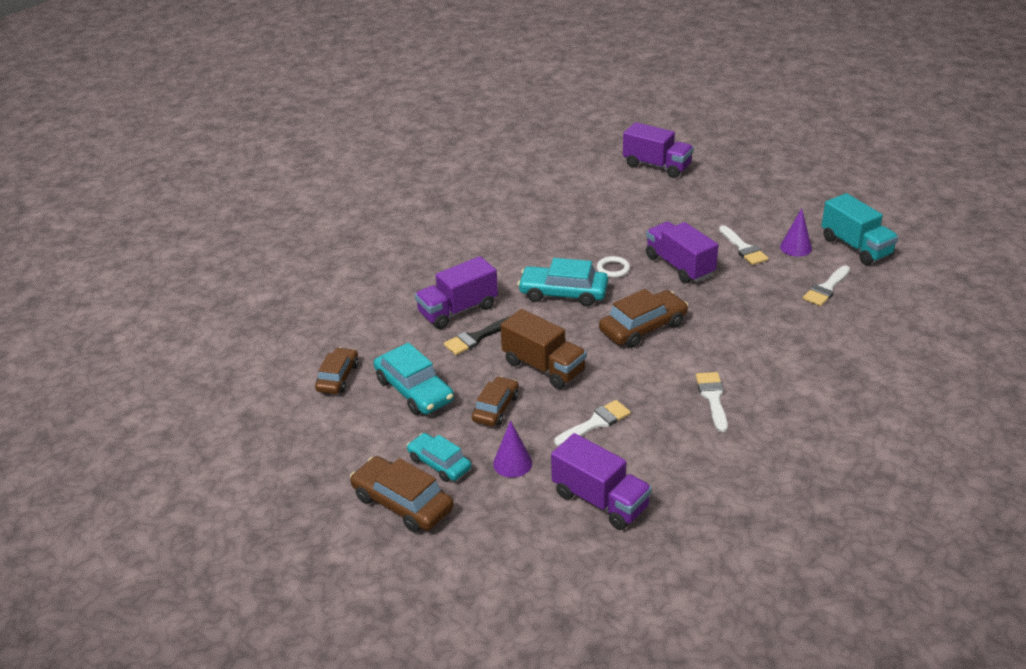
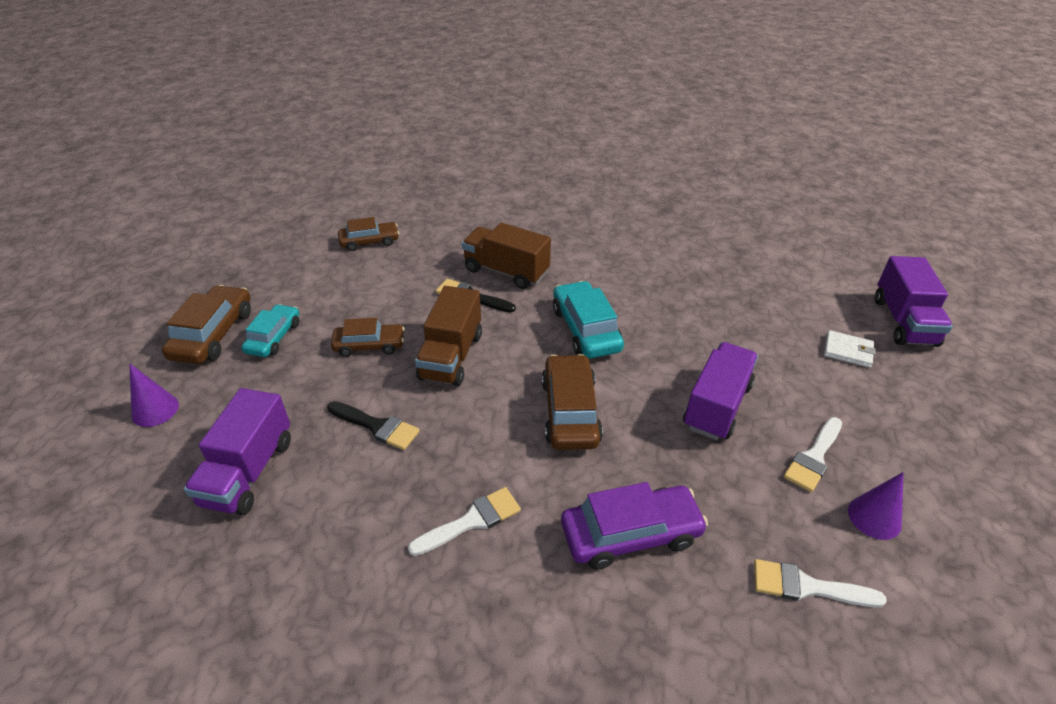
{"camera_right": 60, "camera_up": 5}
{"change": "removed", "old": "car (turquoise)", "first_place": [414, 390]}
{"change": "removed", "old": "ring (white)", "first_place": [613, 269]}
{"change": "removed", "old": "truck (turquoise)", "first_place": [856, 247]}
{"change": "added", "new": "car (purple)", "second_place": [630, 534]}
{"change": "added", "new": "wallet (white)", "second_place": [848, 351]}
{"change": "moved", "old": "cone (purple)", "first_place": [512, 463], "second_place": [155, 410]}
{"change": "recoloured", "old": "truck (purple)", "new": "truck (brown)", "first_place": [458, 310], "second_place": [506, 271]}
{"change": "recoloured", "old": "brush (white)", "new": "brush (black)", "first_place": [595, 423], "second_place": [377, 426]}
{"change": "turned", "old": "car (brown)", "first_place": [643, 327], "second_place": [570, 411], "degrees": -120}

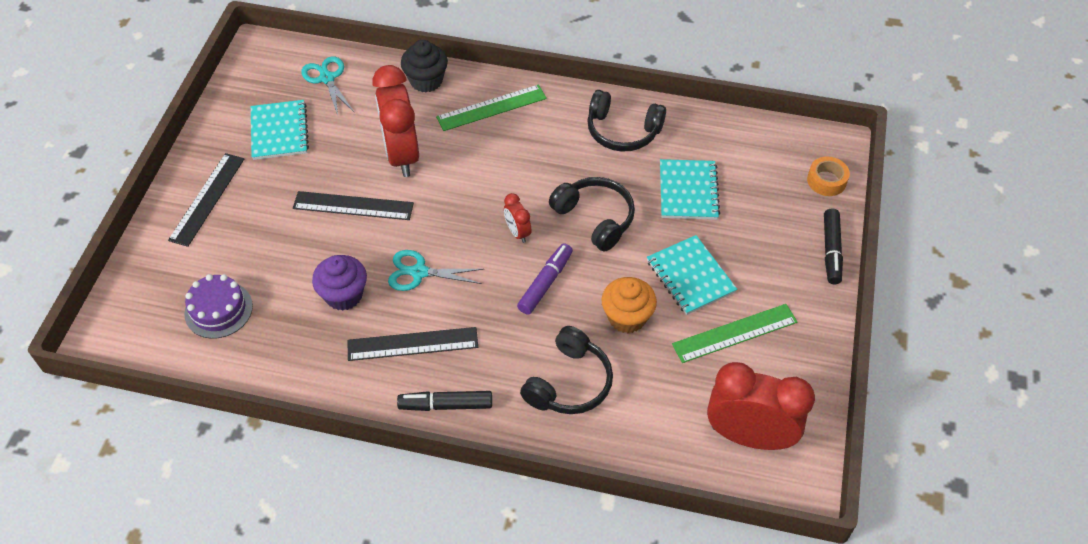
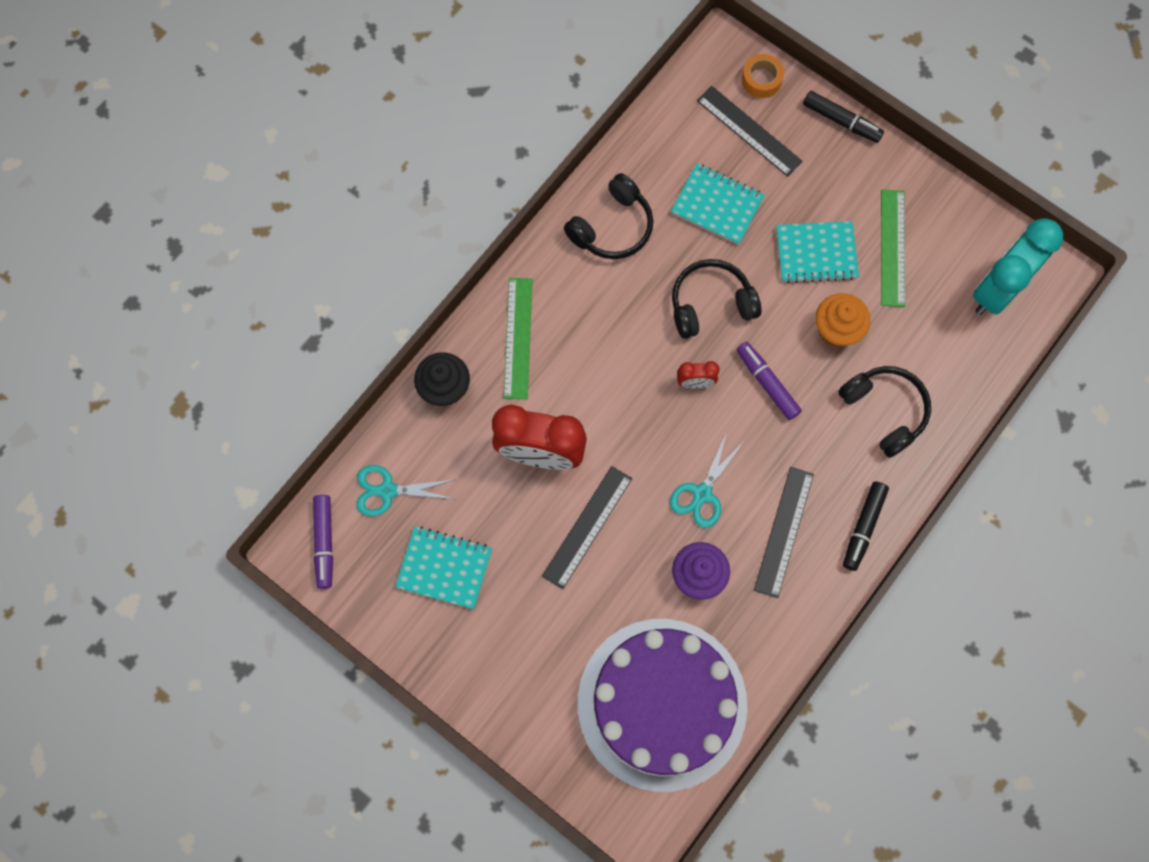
{"camera_right": -65, "camera_up": 20}
{"change": "added", "new": "marker (purple)", "second_place": [324, 543]}
{"change": "moved", "old": "ruler (black)", "first_place": [207, 199], "second_place": [749, 131]}
{"change": "recoloured", "old": "clock (red)", "new": "clock (turquoise)", "first_place": [749, 436], "second_place": [997, 290]}
{"change": "resized", "old": "cake (purple)", "first_place": [218, 310], "second_place": [662, 704], "factor": 2.34}

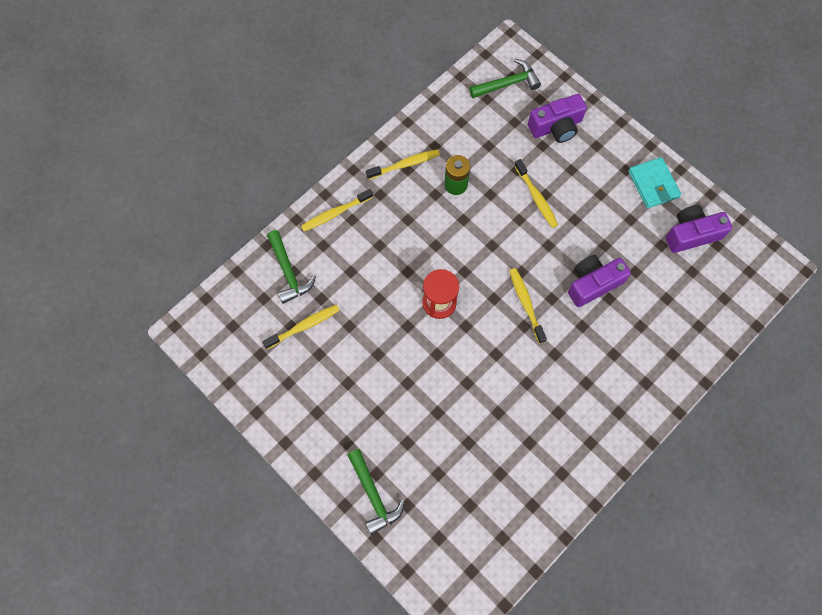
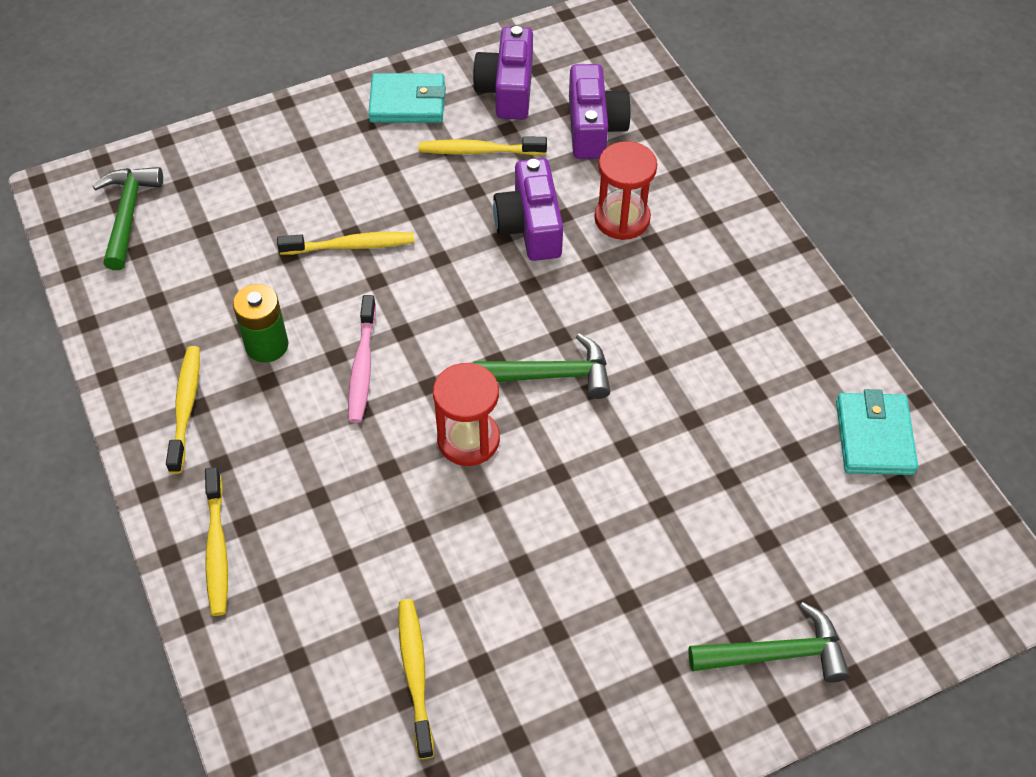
{"camera_right": -70, "camera_up": -15}
{"change": "added", "new": "toothbrush (pink)", "second_place": [362, 366]}
{"change": "added", "new": "hourglass (red)", "second_place": [622, 219]}
{"change": "added", "new": "wallet (turquoise)", "second_place": [874, 437]}
{"change": "moved", "old": "hammer (green)", "first_place": [288, 272], "second_place": [551, 375]}
{"change": "moved", "old": "toothbrush (yellow)", "first_place": [526, 304], "second_place": [478, 151]}
{"change": "moved", "old": "camera (purple)", "first_place": [556, 127], "second_place": [594, 127]}

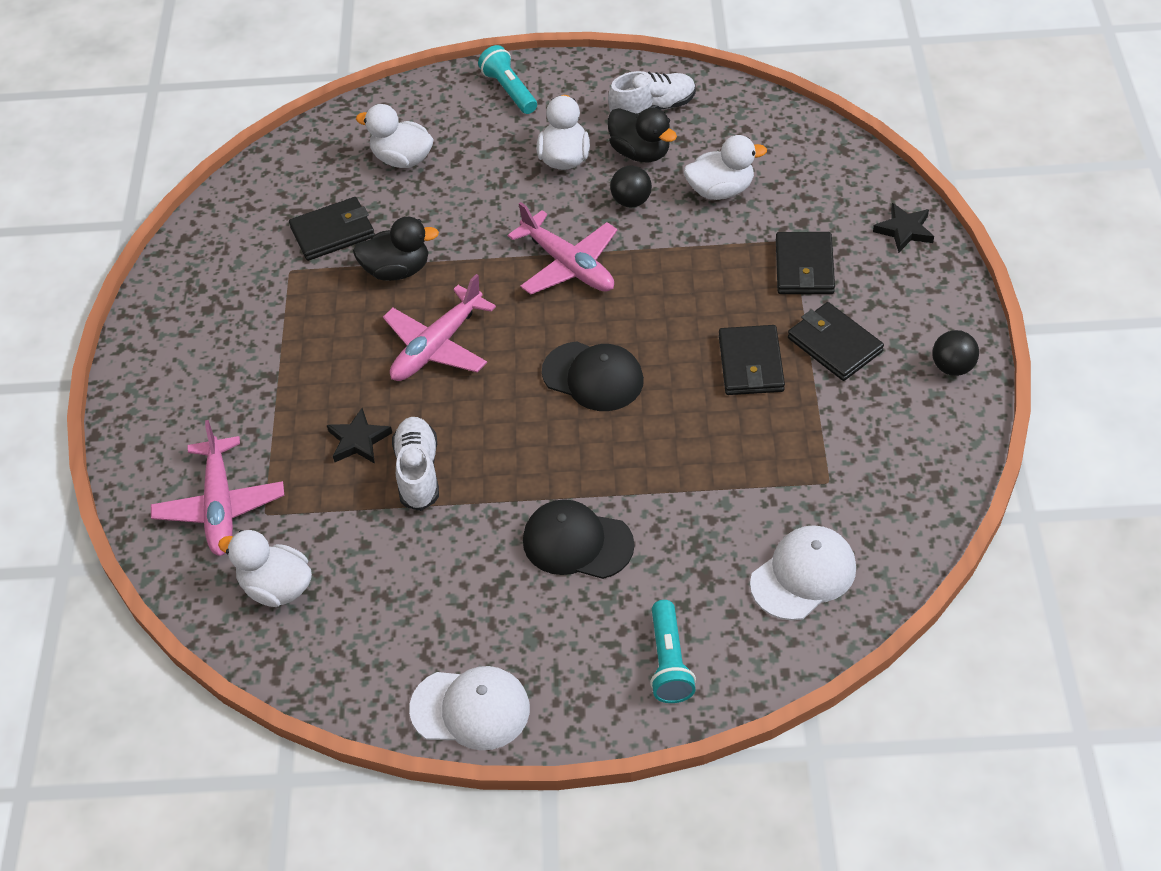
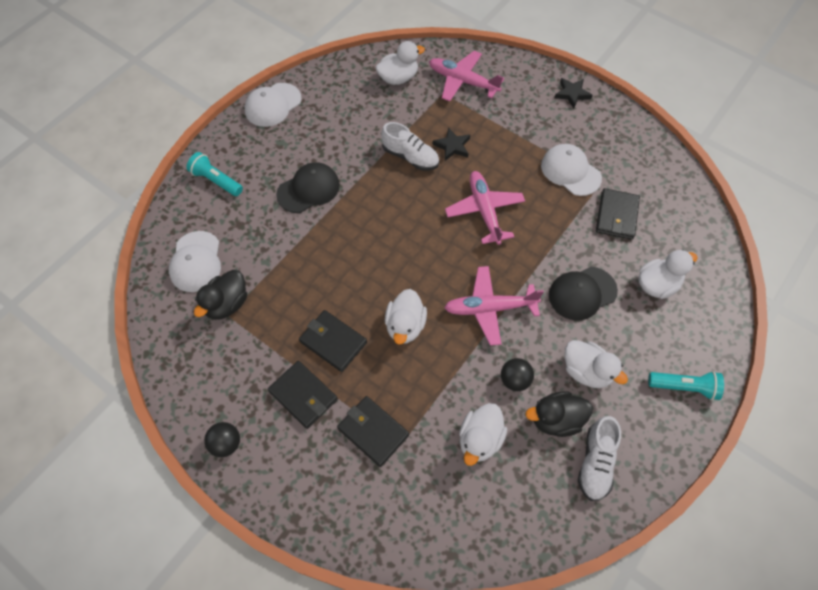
{"camera_right": 125, "camera_up": 10}
{"change": "added", "new": "duck (white)", "second_place": [405, 326]}
{"change": "added", "new": "cap (white)", "second_place": [570, 171]}
{"change": "moved", "old": "duck (black)", "first_place": [397, 270], "second_place": [227, 304]}
{"change": "moved", "old": "cap (black)", "first_place": [593, 376], "second_place": [582, 293]}
{"change": "moved", "old": "star (black)", "first_place": [904, 230], "second_place": [572, 94]}
{"change": "turned", "old": "wallet (black)", "first_place": [834, 344], "second_place": [303, 396], "degrees": 45}

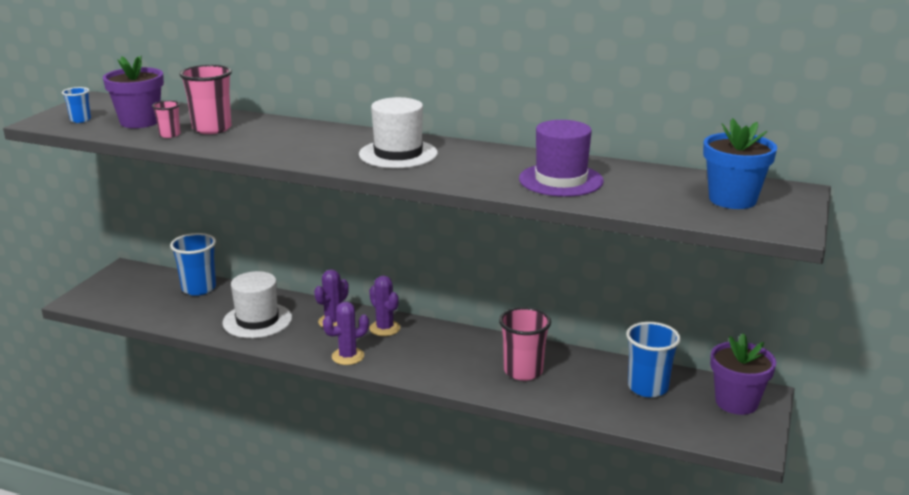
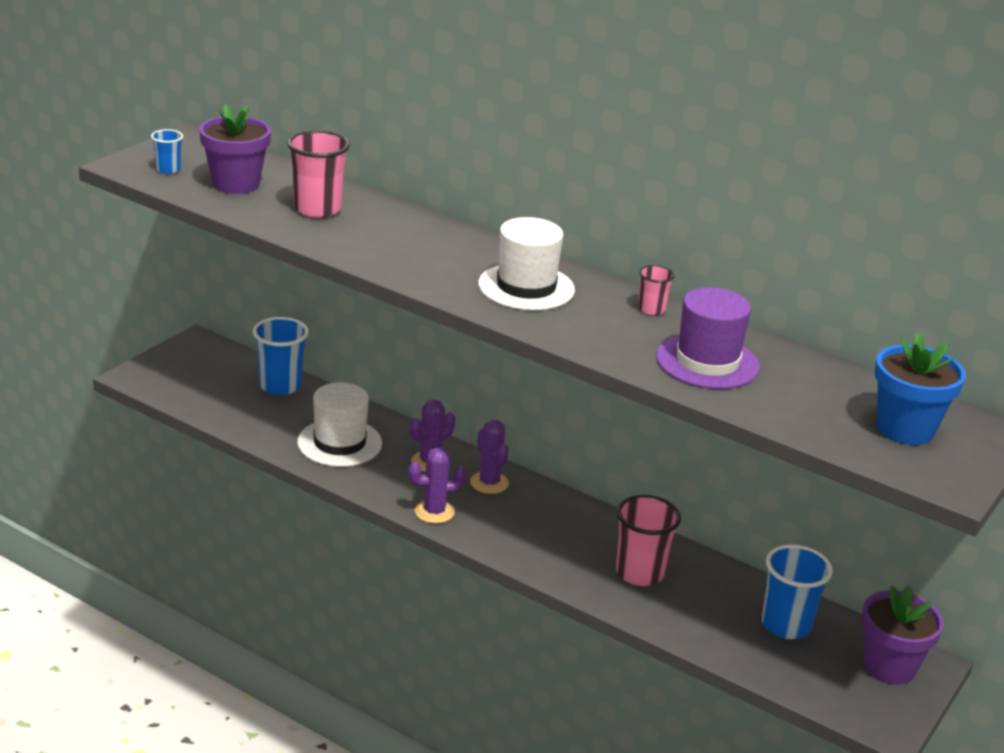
{"camera_right": 10, "camera_up": 5}
{"change": "moved", "old": "cup (pink)", "first_place": [170, 135], "second_place": [651, 309]}

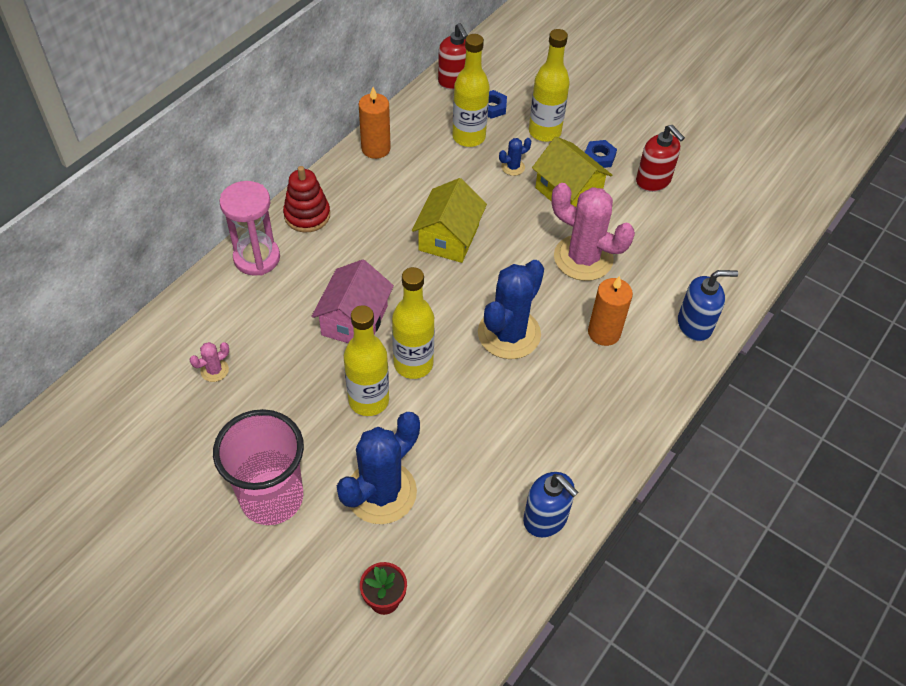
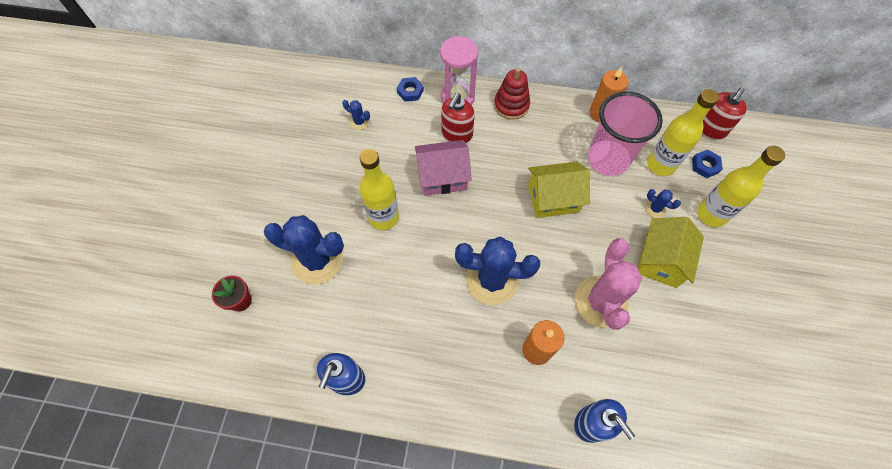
{"camera_right": 65, "camera_up": 10}
{"change": "removed", "old": "bottle (yellow)", "first_place": [413, 364]}
{"change": "moved", "old": "cup (pink)", "first_place": [272, 498], "second_place": [608, 159]}
{"change": "moved", "old": "nut (blue)", "first_place": [599, 157], "second_place": [410, 91]}
{"change": "moved", "old": "soap dispenser (red)", "first_place": [653, 181], "second_place": [457, 134]}
{"change": "recoloured", "old": "cactus (pink)", "new": "cactus (blue)", "first_place": [214, 370], "second_place": [359, 122]}

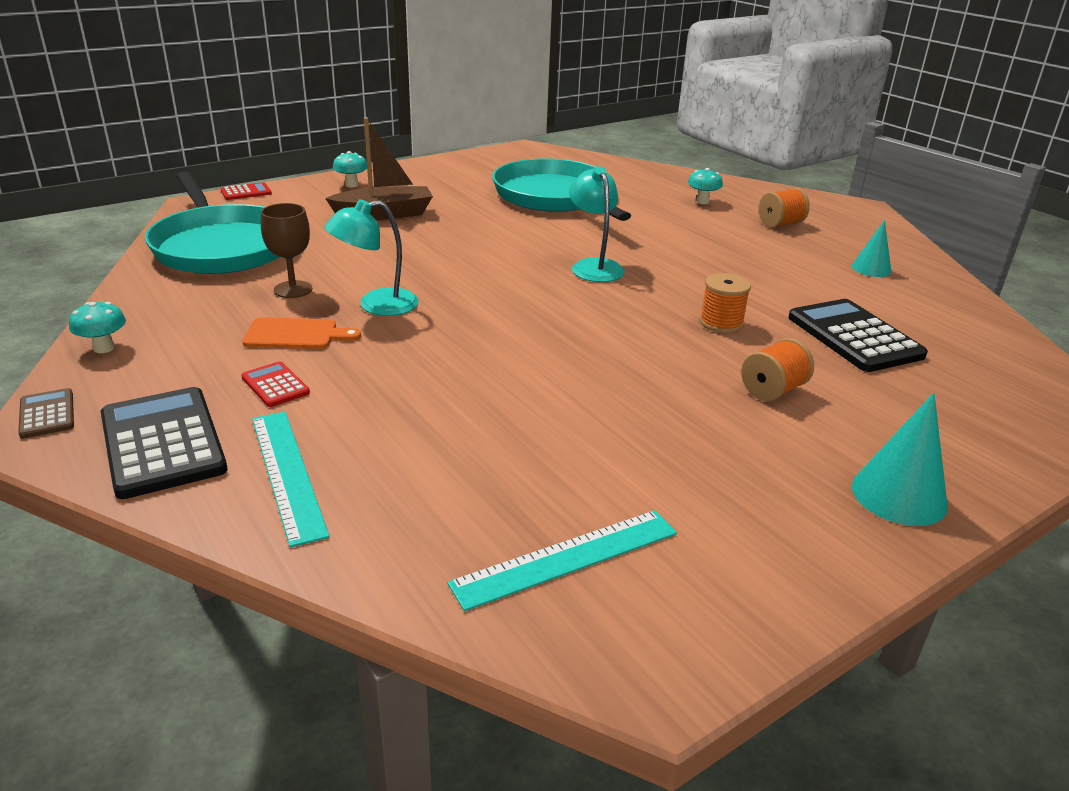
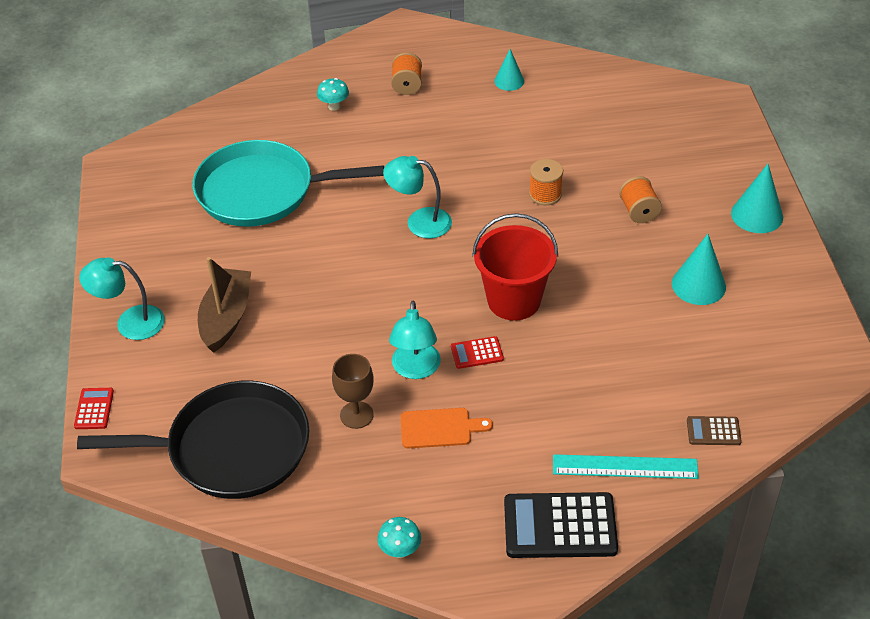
{"camera_right": -60, "camera_up": 15}
{"change": "removed", "old": "ruler (turquoise)", "first_place": [566, 558]}
{"change": "removed", "old": "calculator (black)", "first_place": [854, 336]}
{"change": "added", "new": "bucket (red)", "second_place": [514, 300]}
{"change": "added", "new": "cone (turquoise)", "second_place": [698, 285]}
{"change": "moved", "old": "calculator (brown)", "first_place": [47, 414], "second_place": [713, 431]}
{"change": "moved", "old": "calculator (red)", "first_place": [275, 385], "second_place": [477, 353]}
{"change": "replaced", "old": "mushroom (turquoise)", "new": "lamp (turquoise)", "first_place": [351, 185], "second_place": [130, 322]}
{"change": "recoloured", "old": "pan (turquoise)", "new": "pan (black)", "first_place": [222, 246], "second_place": [231, 448]}
{"change": "turned", "old": "cutting board (orange)", "first_place": [296, 334], "second_place": [439, 428], "degrees": 60}

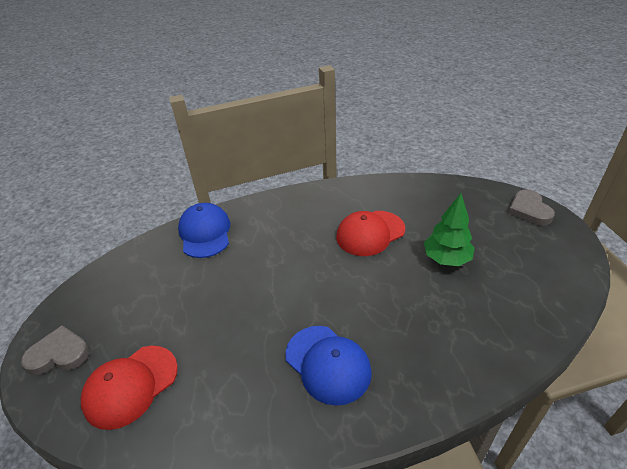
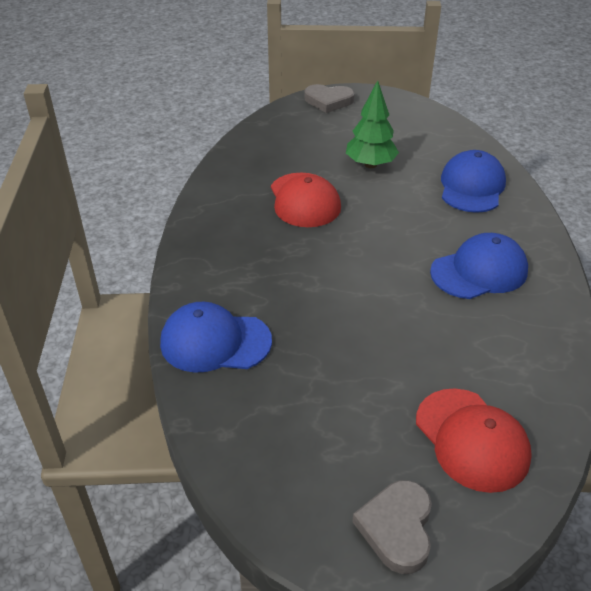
{"camera_right": -75, "camera_up": 0}
{"change": "added", "new": "cap (blue)", "second_place": [472, 187]}

